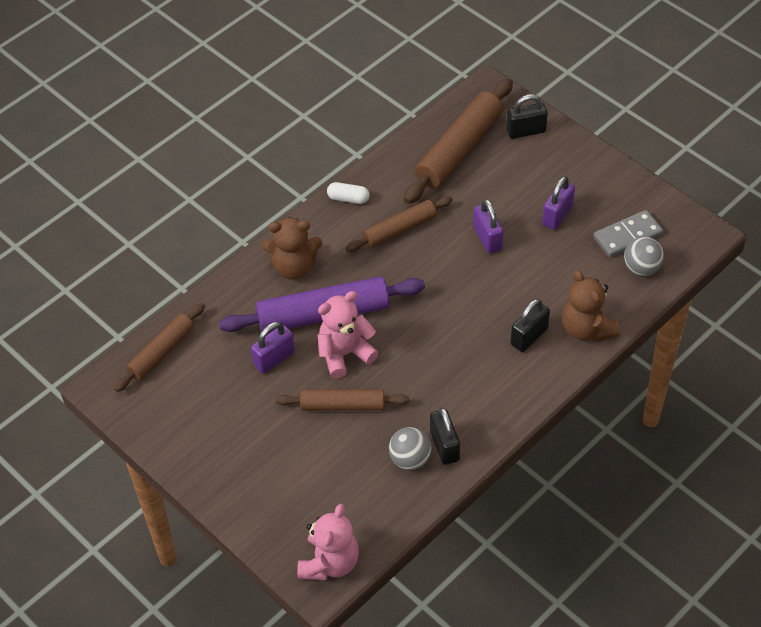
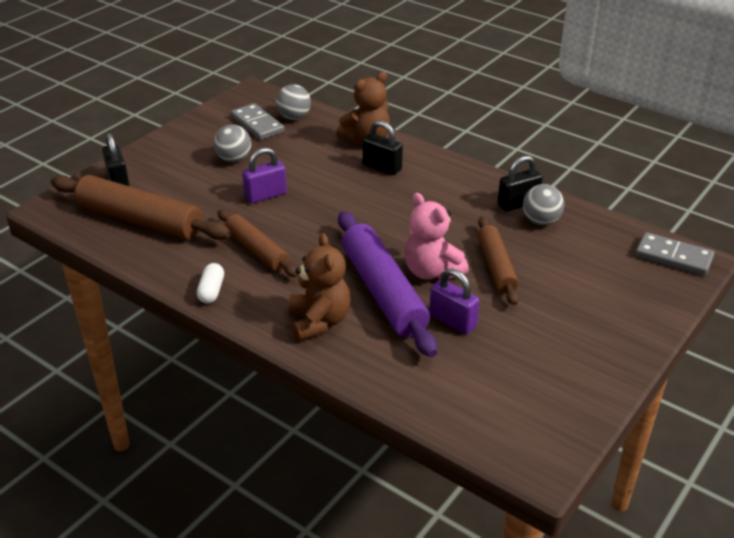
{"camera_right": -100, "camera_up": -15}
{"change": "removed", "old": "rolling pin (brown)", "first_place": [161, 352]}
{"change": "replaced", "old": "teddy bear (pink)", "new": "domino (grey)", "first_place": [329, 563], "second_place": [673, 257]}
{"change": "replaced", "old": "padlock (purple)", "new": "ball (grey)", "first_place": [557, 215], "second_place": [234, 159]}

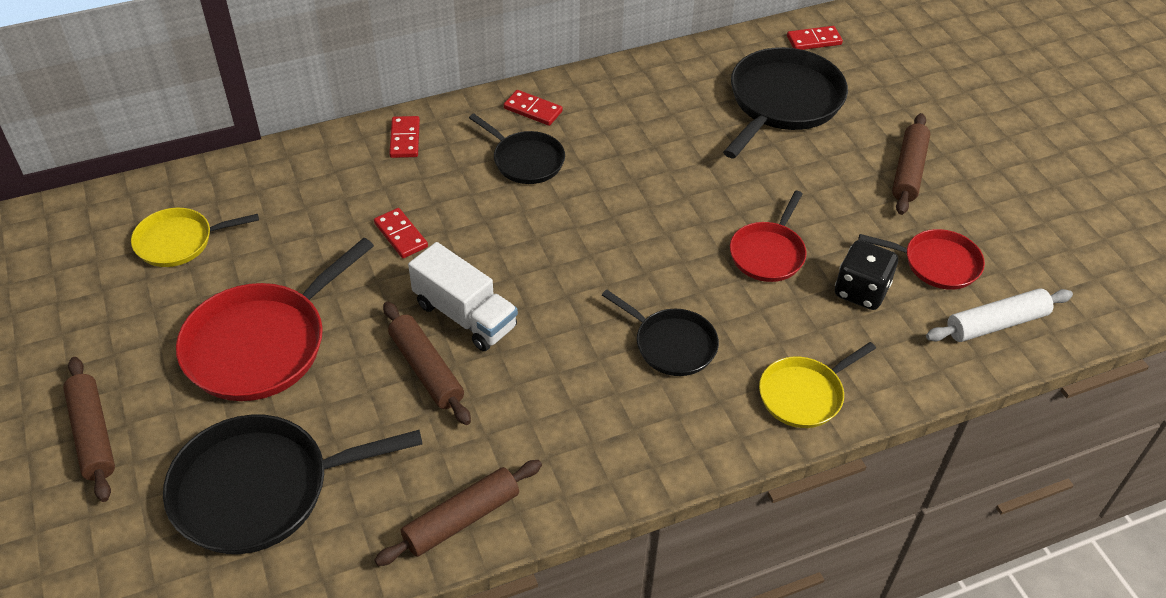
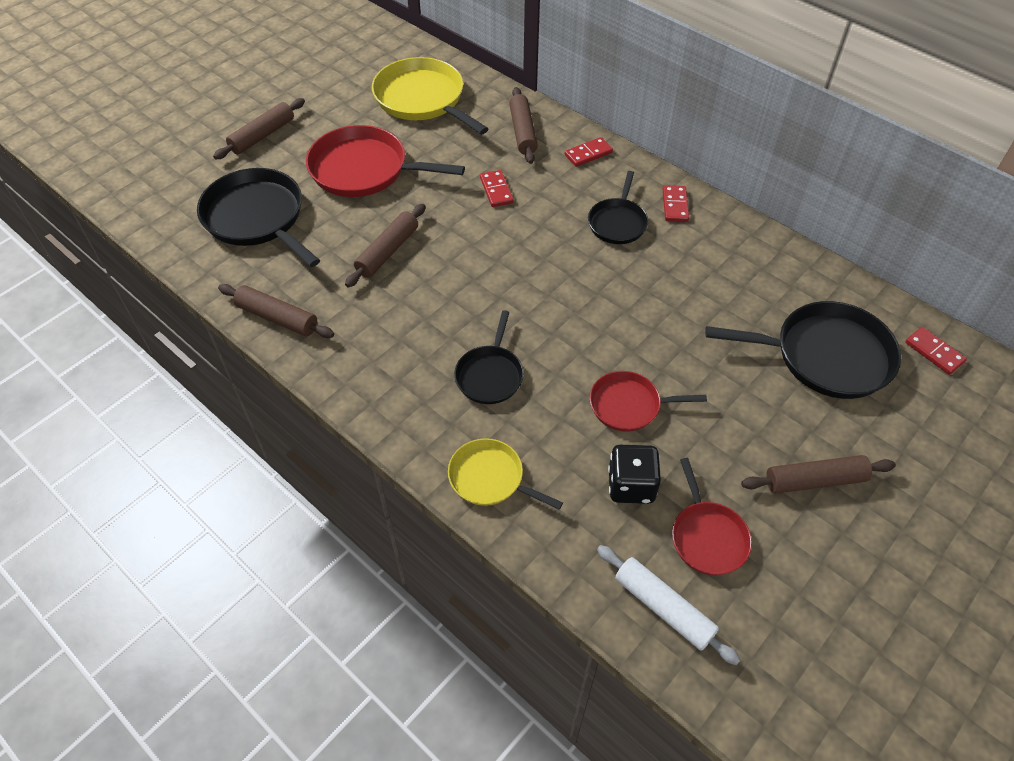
{"camera_right": 65, "camera_up": 5}
{"change": "removed", "old": "truck (white)", "first_place": [465, 315]}
{"change": "added", "new": "rolling pin (brown)", "second_place": [523, 131]}
{"change": "turned", "old": "domino (red)", "first_place": [401, 235], "second_place": [496, 190], "degrees": -45}
{"change": "resized", "old": "pan (yellow)", "first_place": [178, 241], "second_place": [422, 99], "factor": 1.72}

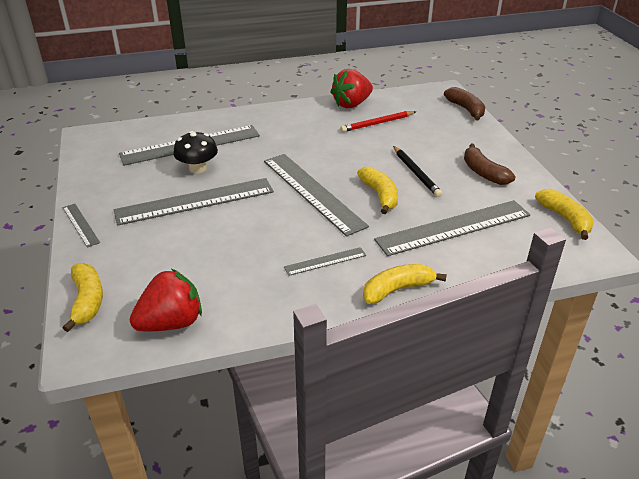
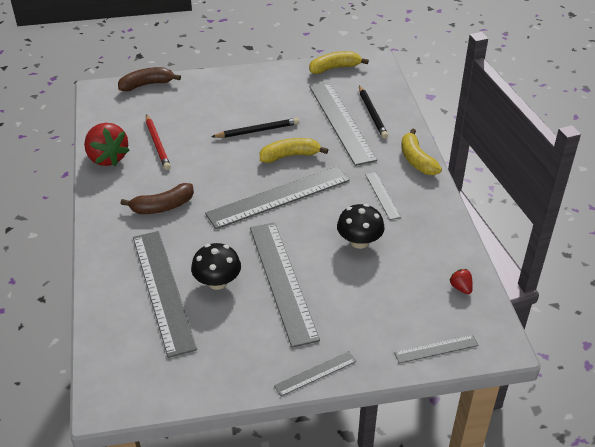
{"camera_right": -85, "camera_up": 5}
{"change": "added", "new": "mushroom (black)", "second_place": [359, 241]}
{"change": "added", "new": "pencil (black)", "second_place": [372, 114]}
{"change": "moved", "old": "banana (brown)", "first_place": [483, 173], "second_place": [163, 206]}
{"change": "replaced", "old": "banana (yellow)", "new": "ruler (grey)", "first_place": [87, 301], "second_place": [436, 349]}
{"change": "resized", "old": "strawberry (red)", "first_place": [171, 323], "second_place": [461, 288], "factor": 0.44}

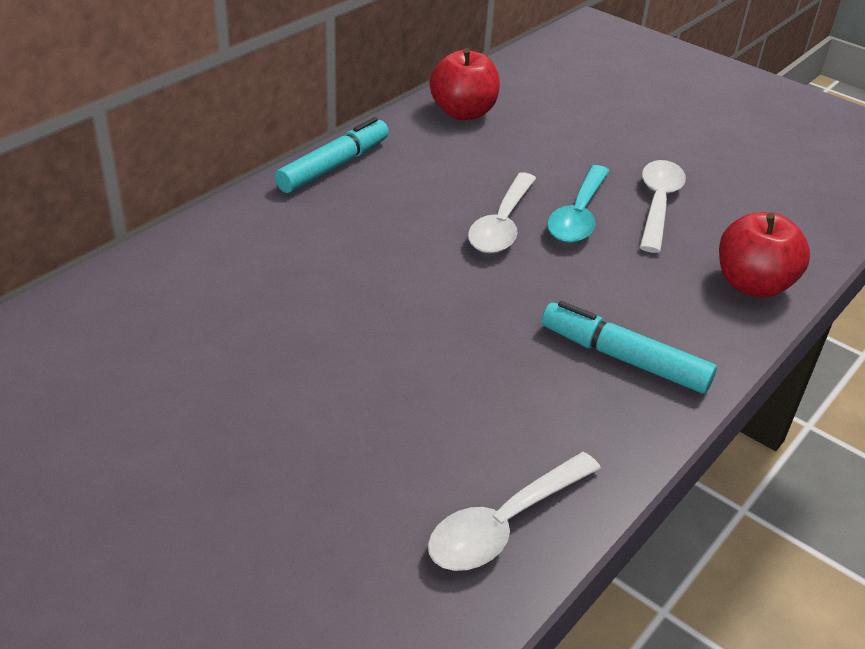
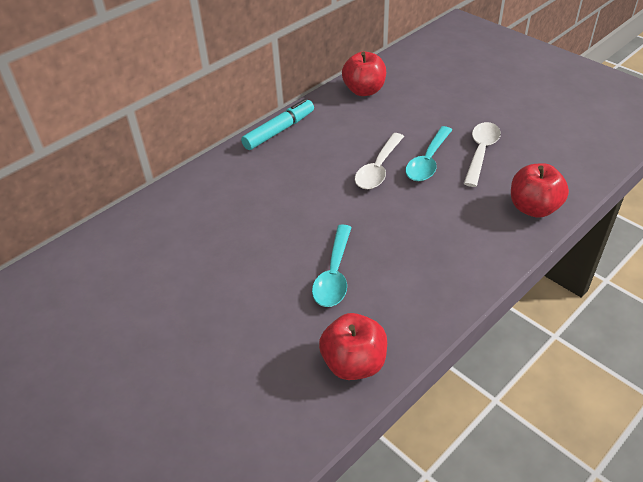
{"camera_right": 10, "camera_up": 5}
{"change": "removed", "old": "marker (turquoise)", "first_place": [624, 359]}
{"change": "added", "new": "spoon (turquoise)", "second_place": [334, 274]}
{"change": "replaced", "old": "spoon (white)", "new": "apple (red)", "first_place": [504, 524], "second_place": [354, 363]}

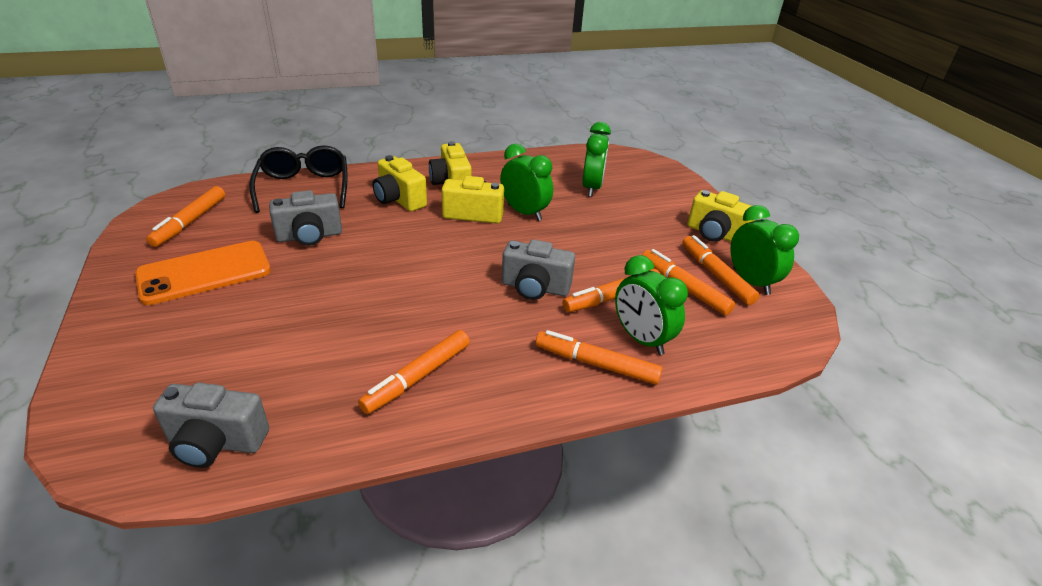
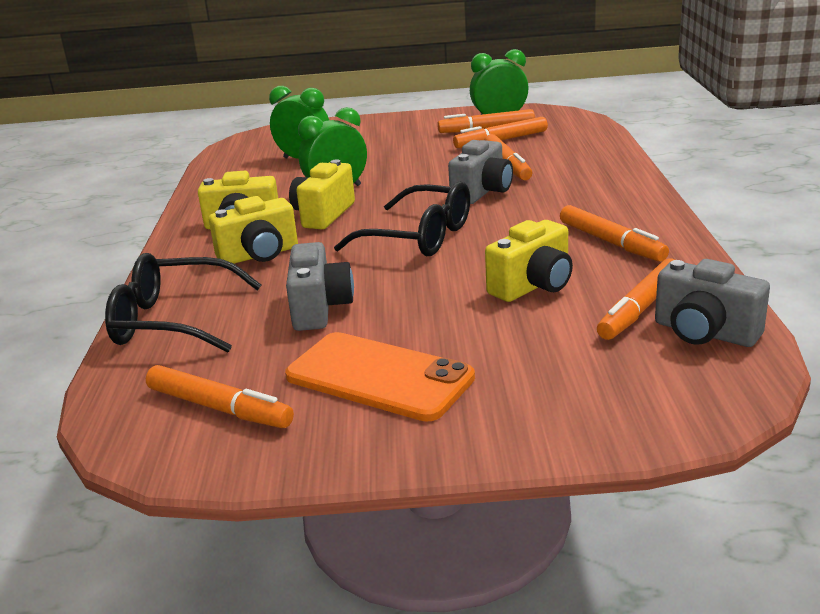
{"camera_right": -70, "camera_up": -10}
{"change": "removed", "old": "clock (green)", "first_place": [641, 339]}
{"change": "added", "new": "glasses (black)", "second_place": [418, 237]}
{"change": "moved", "old": "marker (orange)", "first_place": [596, 364], "second_place": [640, 308]}
{"change": "moved", "old": "camera (yellow)", "first_place": [715, 234], "second_place": [533, 286]}
{"change": "turned", "old": "phone (orange)", "first_place": [204, 273], "second_place": [379, 377], "degrees": -45}
{"change": "turned", "old": "camera (grey)", "first_place": [216, 442], "second_place": [704, 333], "degrees": 105}

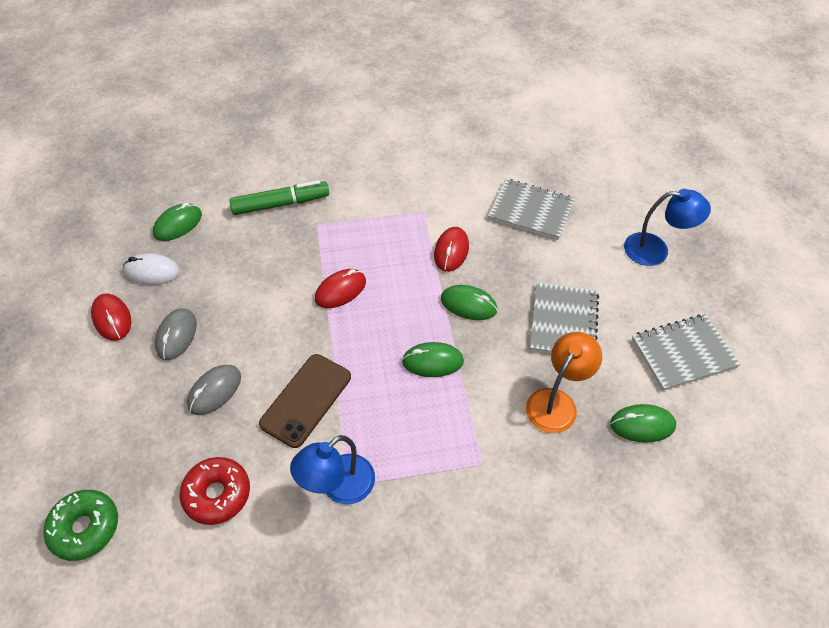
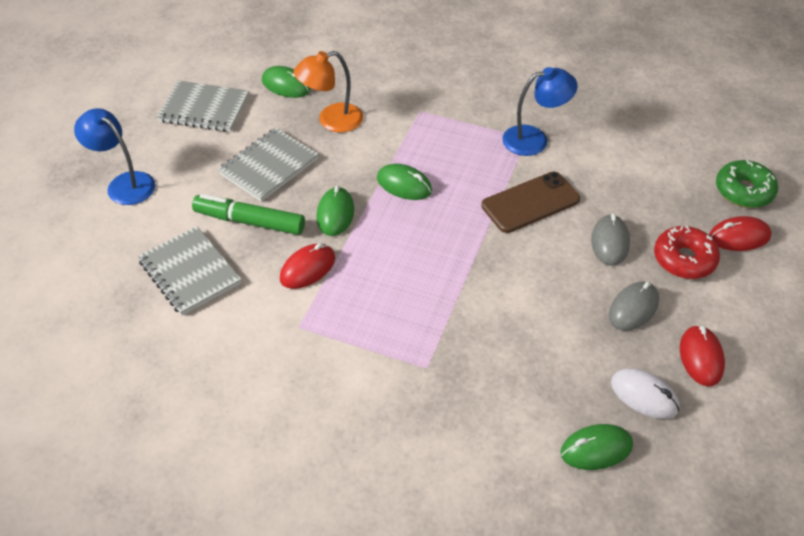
{"camera_right": -150, "camera_up": -5}
{"change": "moved", "old": "donut (red)", "first_place": [217, 494], "second_place": [684, 259]}
{"change": "moved", "old": "marker (green)", "first_place": [281, 204], "second_place": [249, 221]}
{"change": "moved", "old": "mouse (red)", "first_place": [340, 290], "second_place": [739, 237]}
{"change": "turned", "old": "mouse (grey)", "first_place": [215, 391], "second_place": [610, 242], "degrees": -60}
{"change": "turned", "old": "mouse (green)", "first_place": [468, 304], "second_place": [335, 214], "degrees": 45}

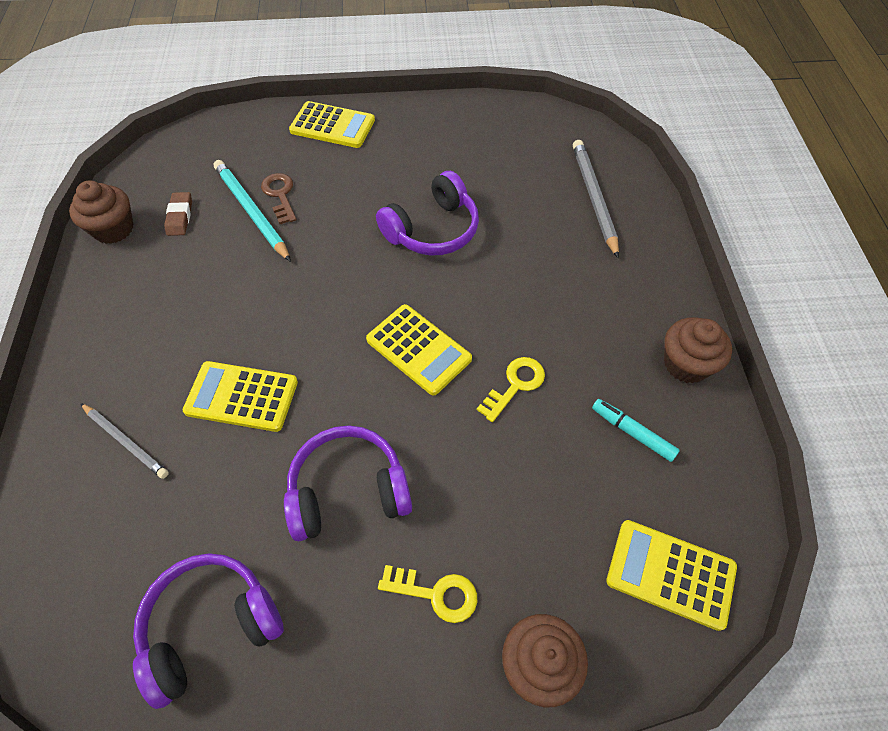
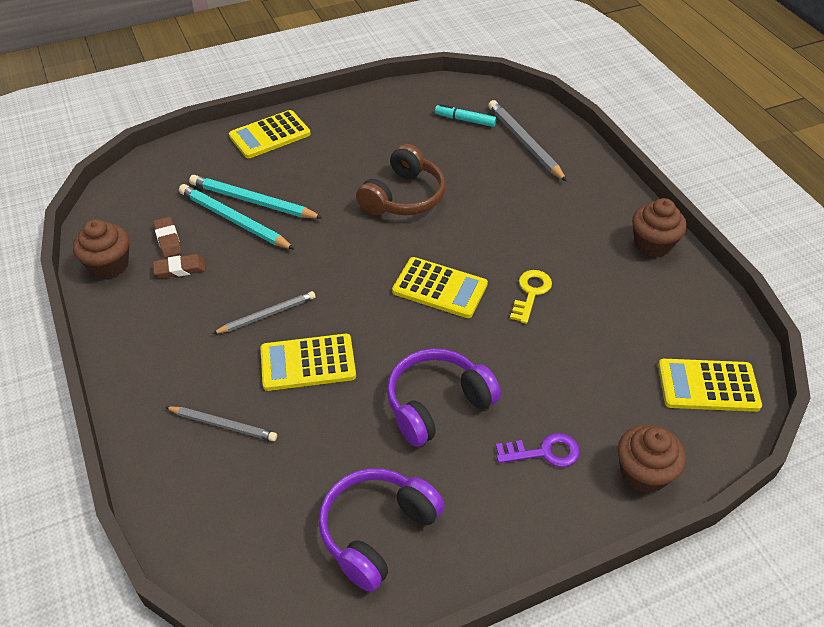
{"camera_right": -20, "camera_up": -10}
{"change": "added", "new": "eraser (brown)", "second_place": [180, 269]}
{"change": "added", "new": "pencil (grey)", "second_place": [267, 315]}
{"change": "moved", "old": "marker (turquoise)", "first_place": [632, 432], "second_place": [465, 120]}
{"change": "replaced", "old": "key (brown)", "new": "pencil (turquoise)", "first_place": [280, 195], "second_place": [253, 201]}
{"change": "recoloured", "old": "headphones (purple)", "new": "headphones (brown)", "first_place": [433, 230], "second_place": [404, 197]}
{"change": "recoloured", "old": "key (yellow)", "new": "key (purple)", "first_place": [436, 593], "second_place": [544, 452]}
{"change": "turned", "old": "calculator (yellow)", "first_place": [332, 126], "second_place": [270, 135], "degrees": 150}

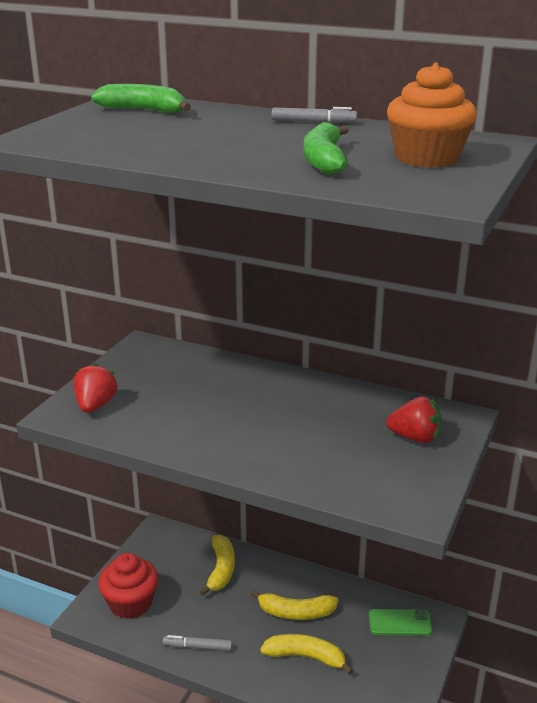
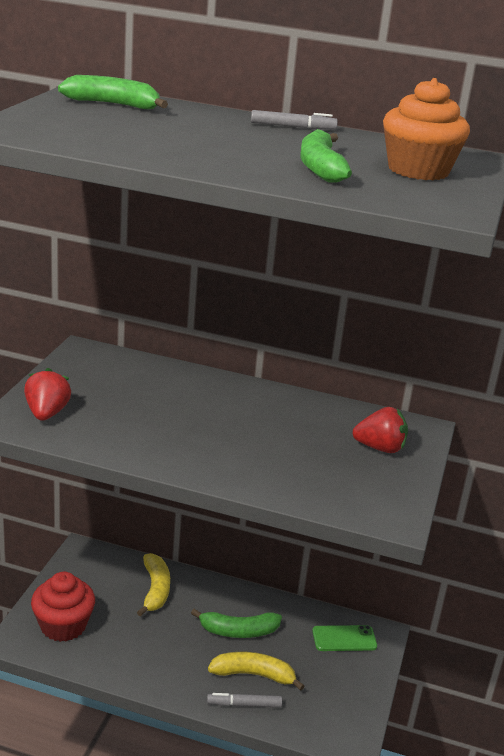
{"camera_right": -10, "camera_up": 0}
{"change": "moved", "old": "marker (grey)", "first_place": [197, 647], "second_place": [244, 704]}
{"change": "recoloured", "old": "banana (yellow)", "new": "banana (green)", "first_place": [296, 613], "second_place": [238, 631]}

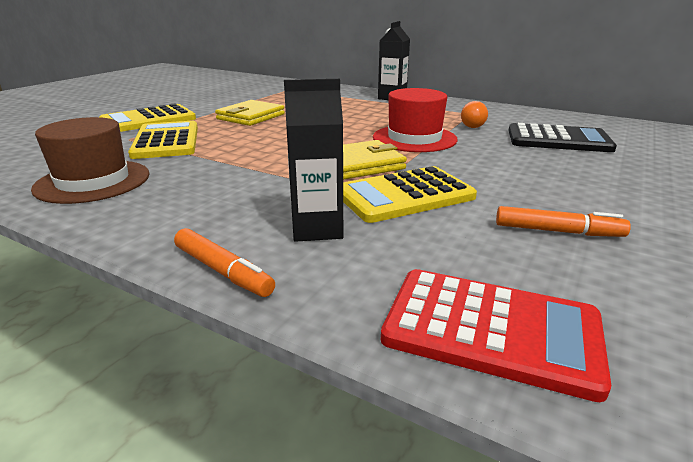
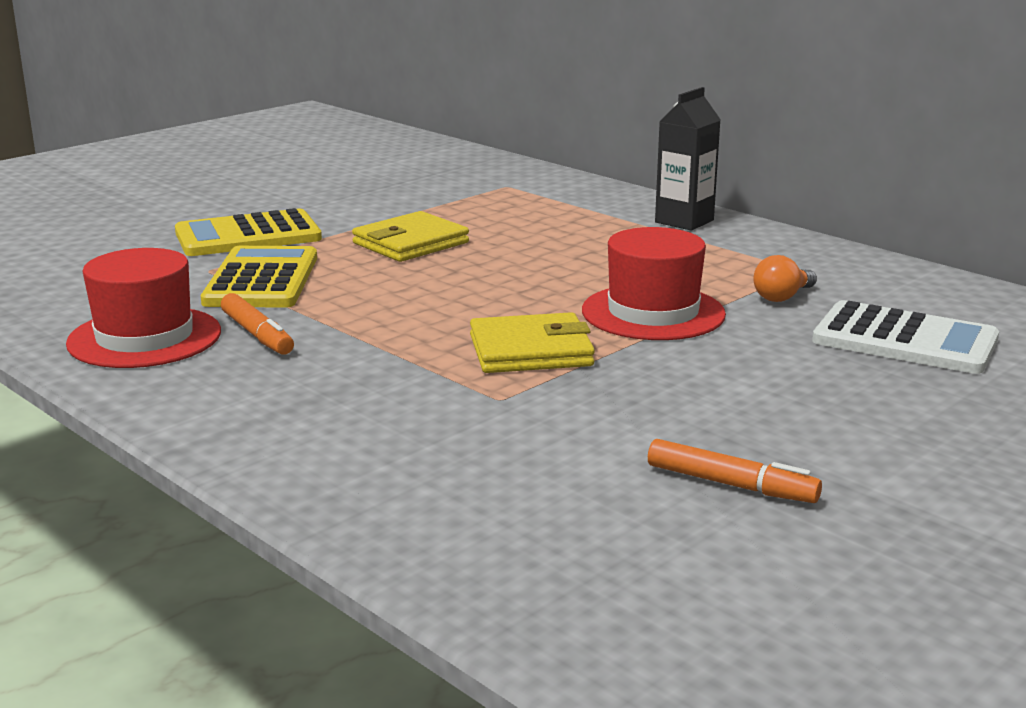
{"camera_right": 15, "camera_up": -5}
{"change": "removed", "old": "carton (black)", "first_place": [317, 228]}
{"change": "removed", "old": "calculator (yellow)", "first_place": [404, 195]}
{"change": "removed", "old": "calculator (red)", "first_place": [491, 330]}
{"change": "moved", "old": "marker (orange)", "first_place": [222, 270], "second_place": [257, 334]}
{"change": "recoloured", "old": "hat (brown)", "new": "hat (red)", "first_place": [93, 181], "second_place": [144, 338]}
{"change": "recoloured", "old": "calculator (black)", "new": "calculator (white)", "first_place": [558, 140], "second_place": [905, 340]}

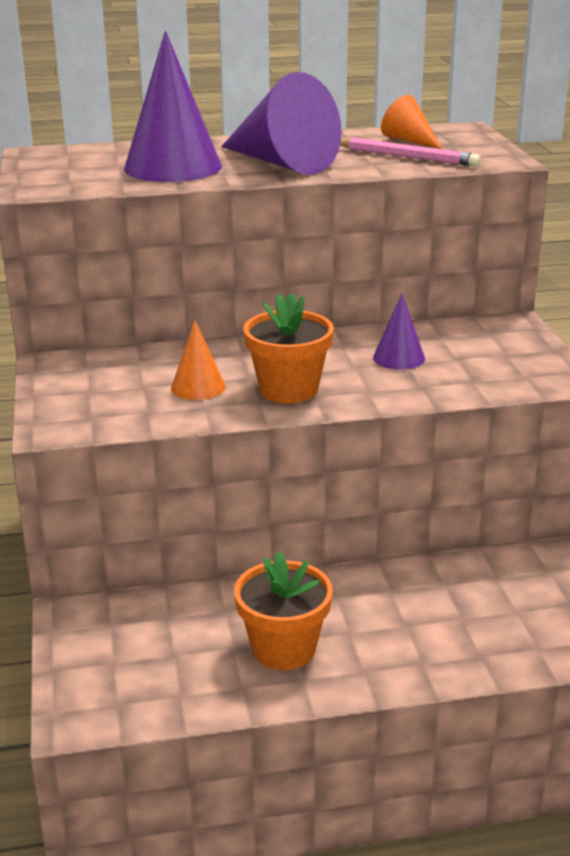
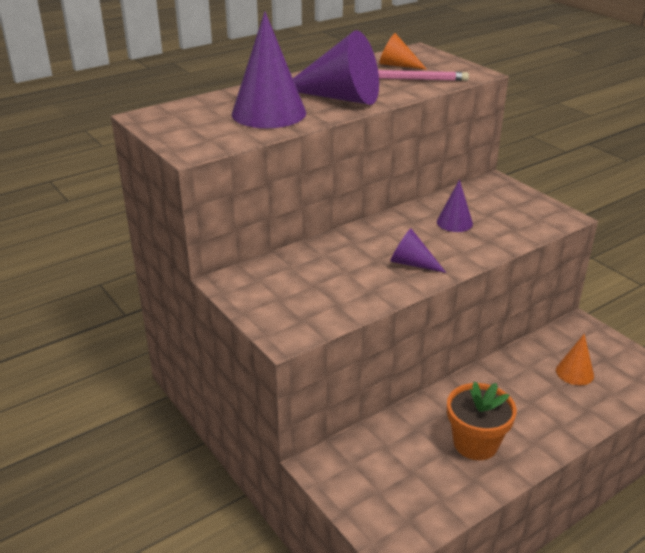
{"camera_right": -25, "camera_up": 5}
{"change": "moved", "old": "cone (orange)", "first_place": [198, 387], "second_place": [574, 372]}
{"change": "replaced", "old": "flower pot (orange)", "new": "cone (purple)", "first_place": [288, 389], "second_place": [412, 263]}

